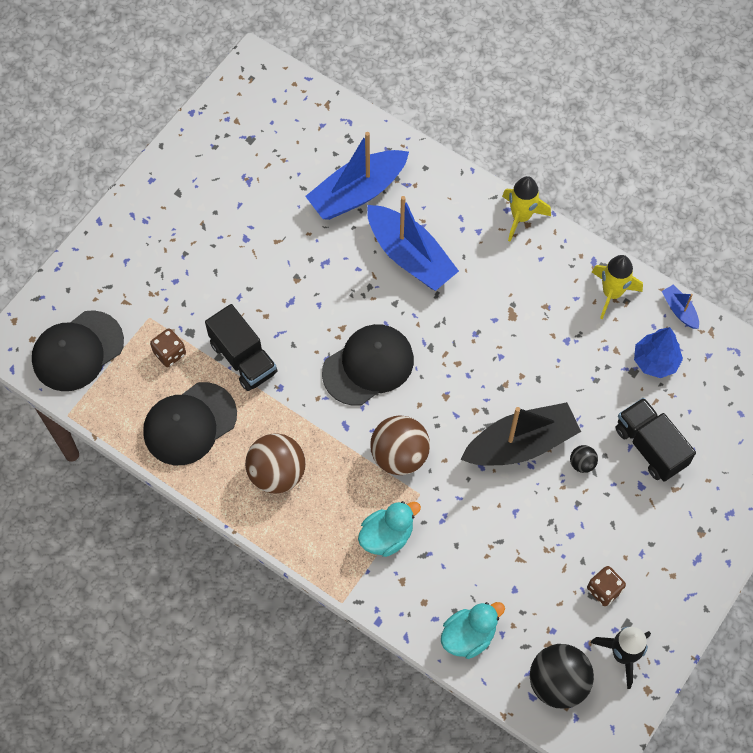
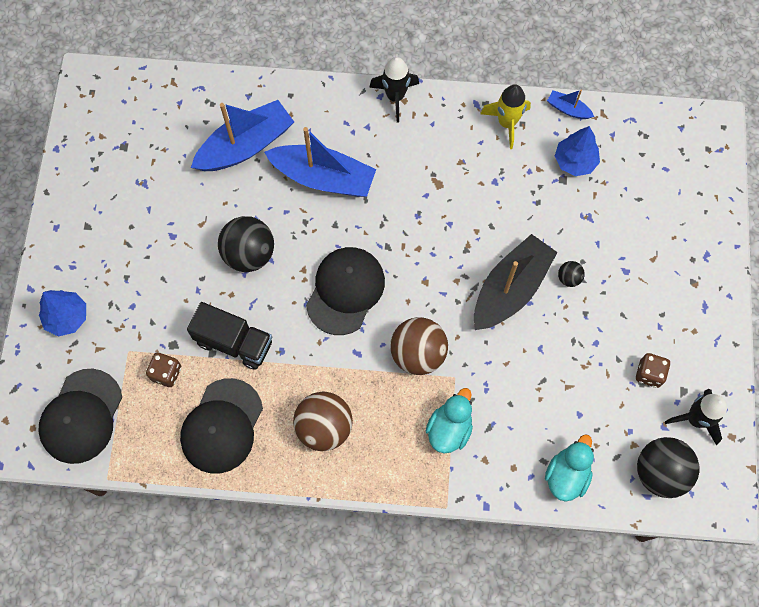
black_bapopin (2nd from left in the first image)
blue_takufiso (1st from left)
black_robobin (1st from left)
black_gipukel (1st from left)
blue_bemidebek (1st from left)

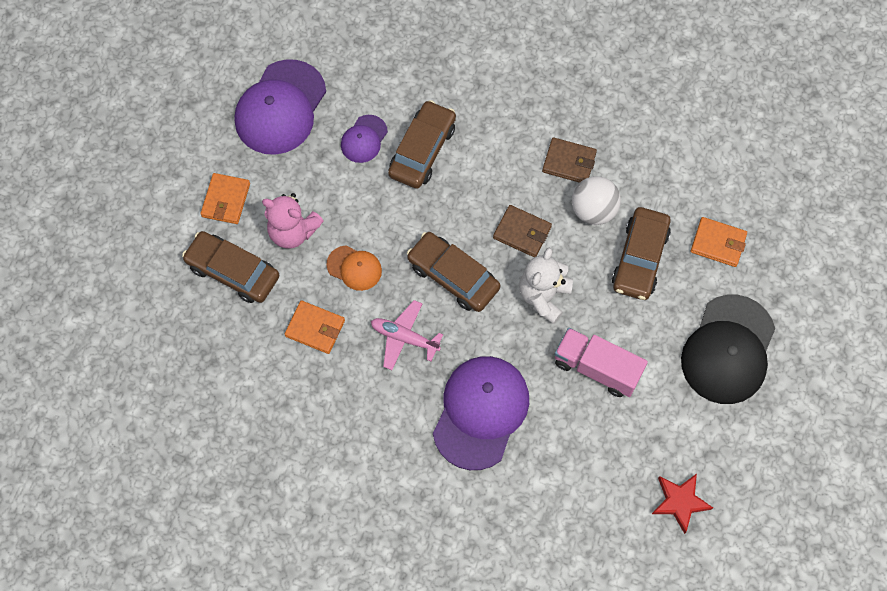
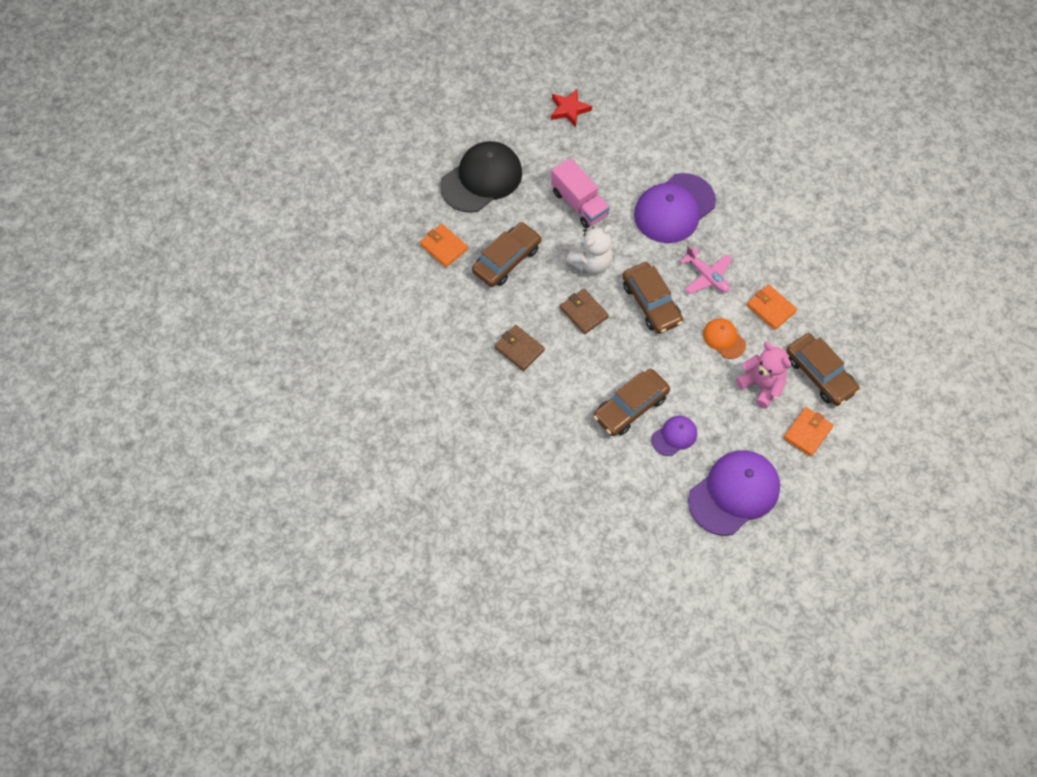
white_robobin

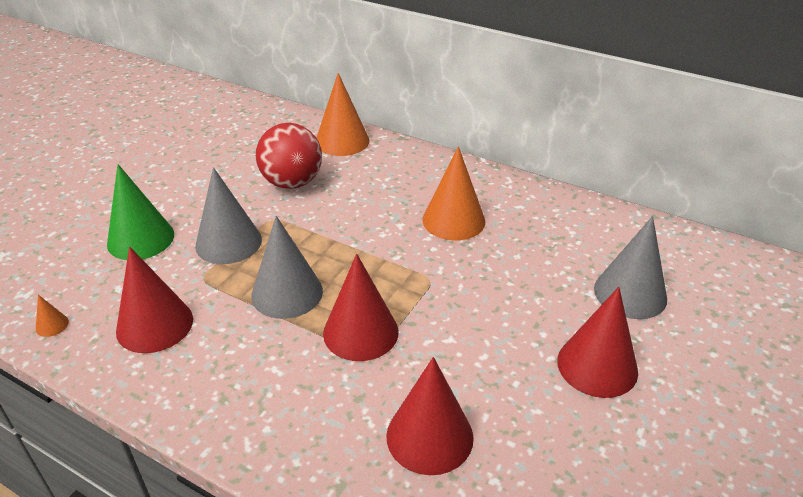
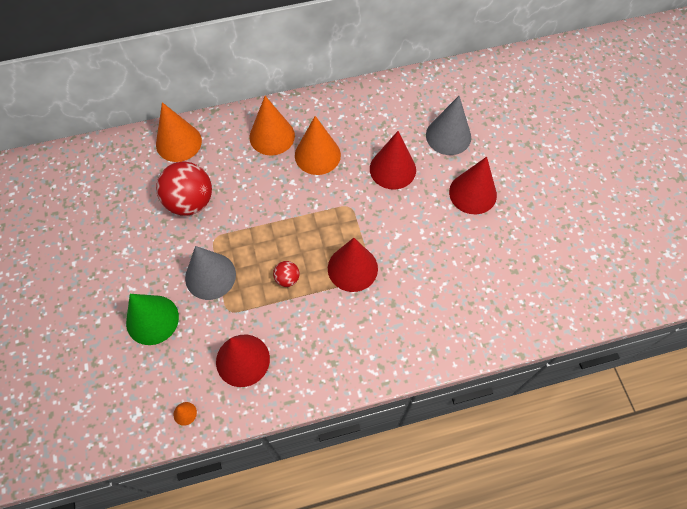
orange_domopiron (3rd from left)
red_domopiron (3rd from left)
red_robobin (2nd from left)

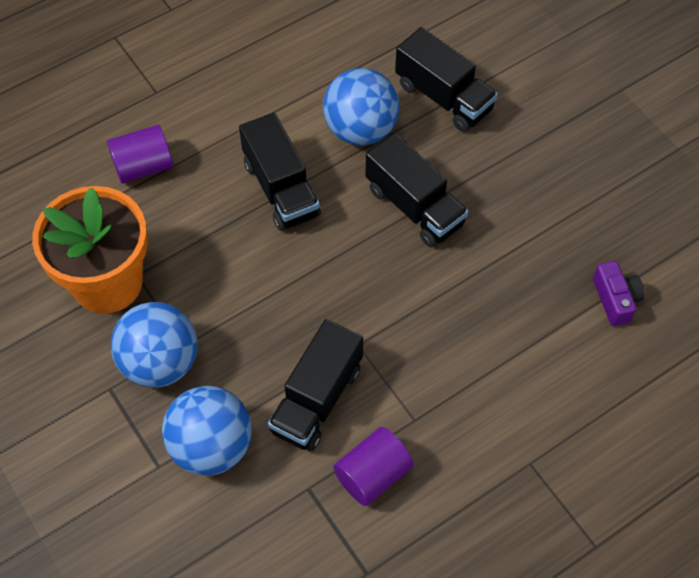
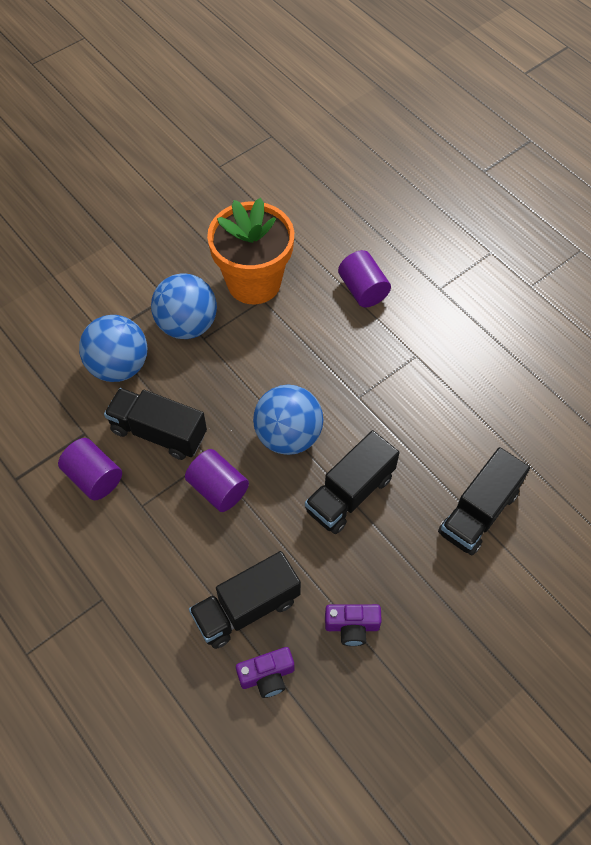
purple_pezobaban (2nd from left)
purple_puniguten (2nd from left)
black_bapopin (2nd from left)
blue_robobin (3rd from left)

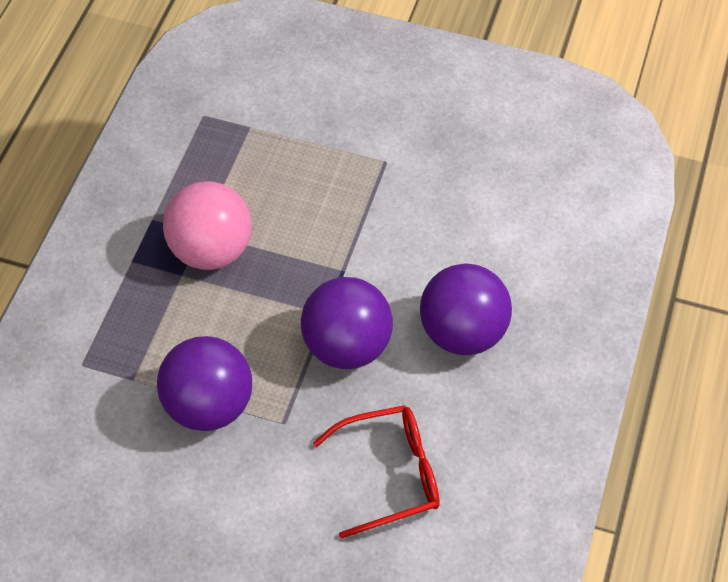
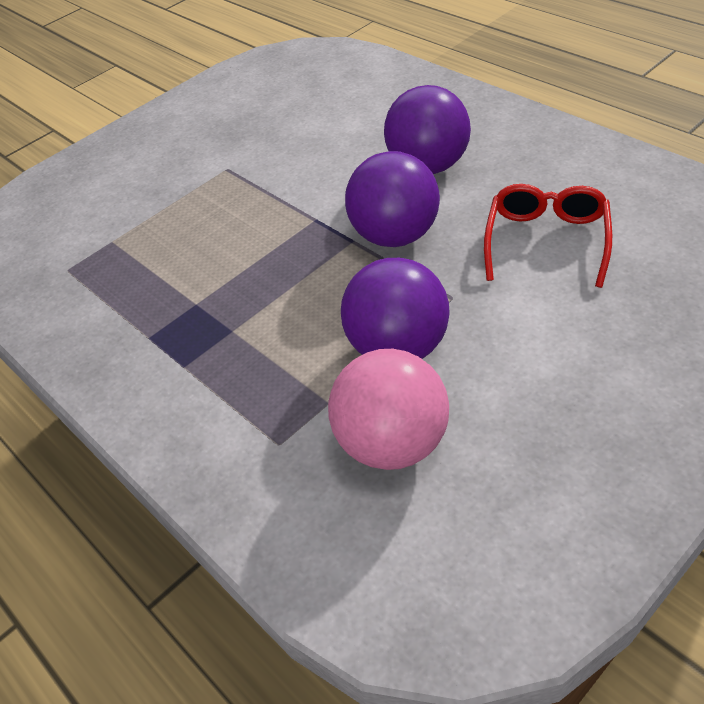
pink_robobin

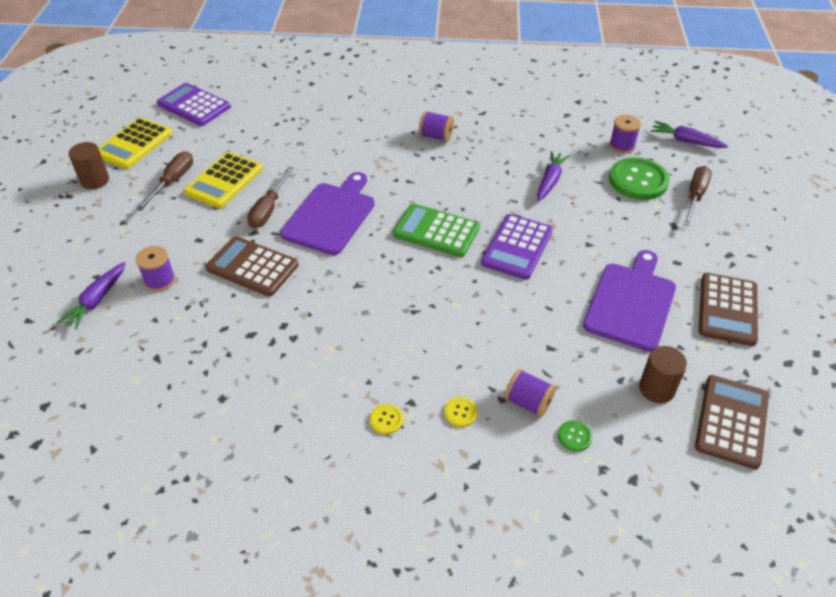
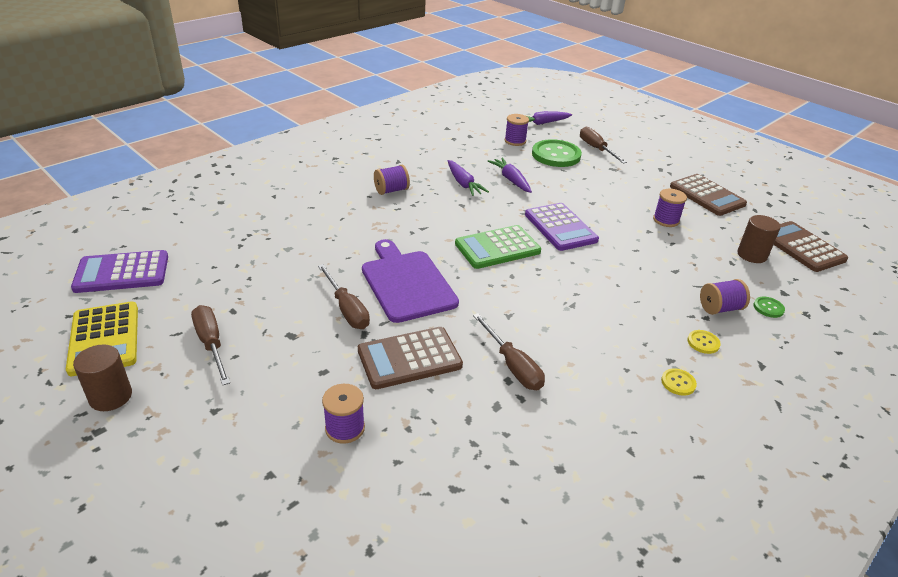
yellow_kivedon (2nd from left in the first image)
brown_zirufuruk (3rd from left)
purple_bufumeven (1st from left)
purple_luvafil (4th from left)

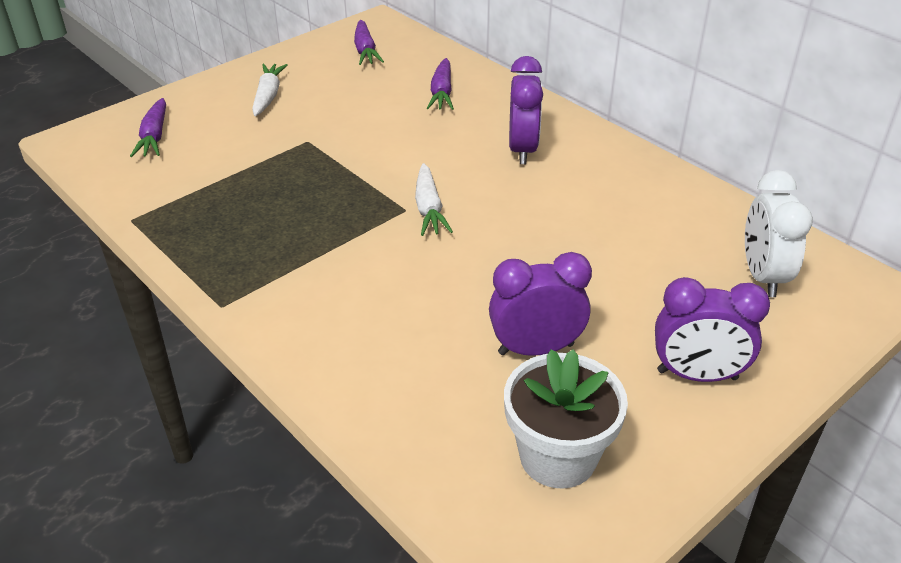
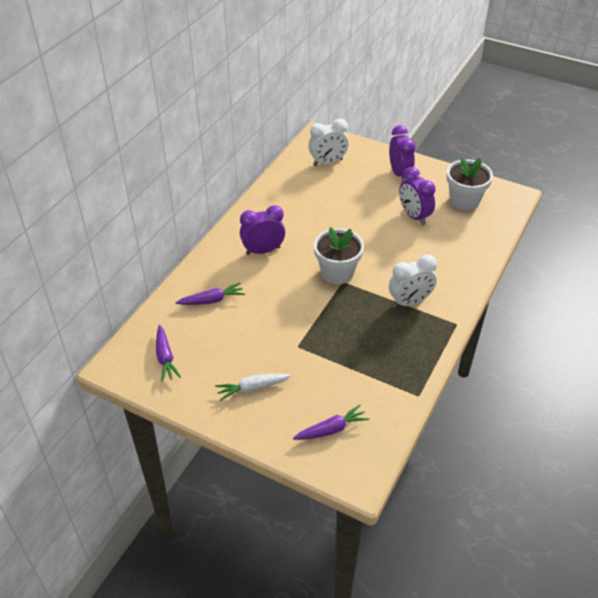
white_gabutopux (2nd from left)
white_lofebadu (1st from left)
purple_bufumeven (1st from left)

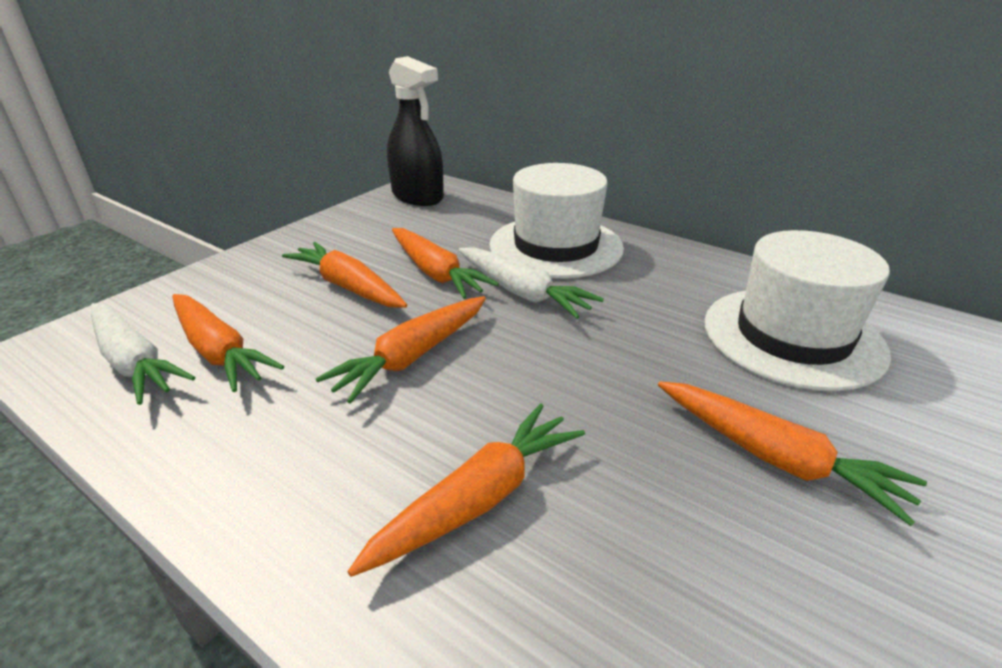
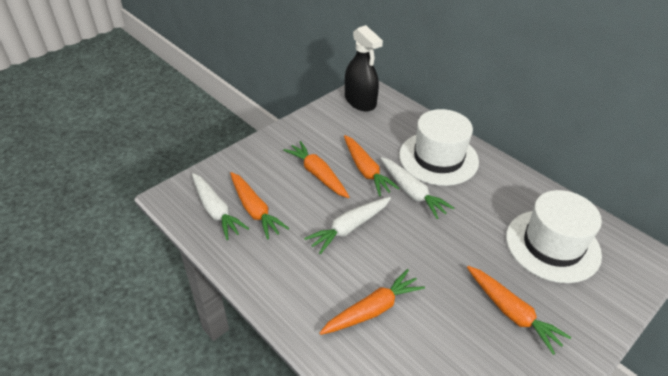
white_bufumeven (2nd from left)

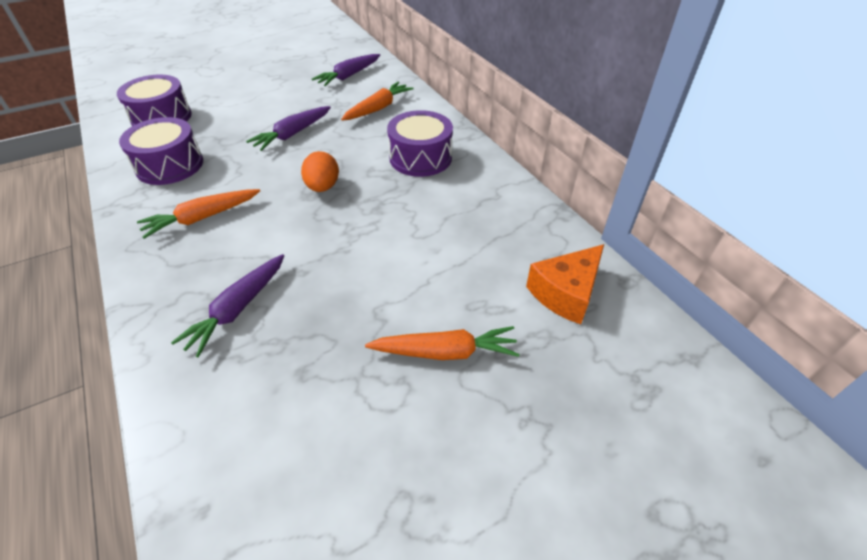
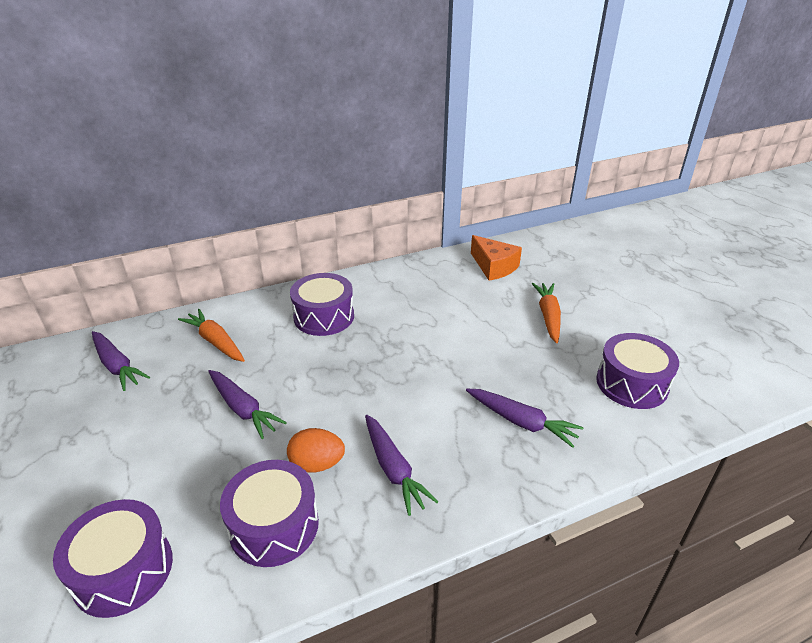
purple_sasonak (4th from left)
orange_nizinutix
purple_bufumeven (3rd from left)

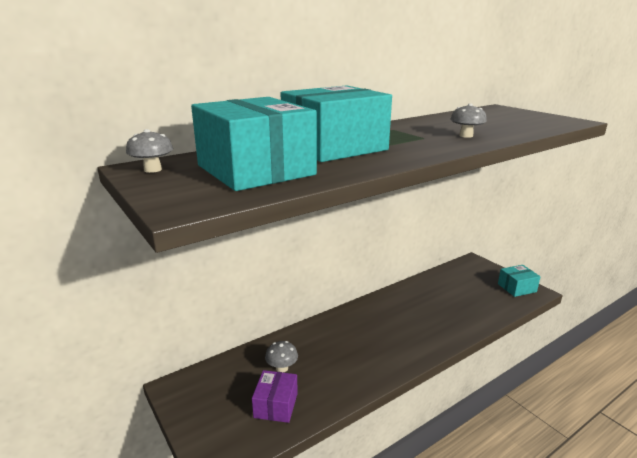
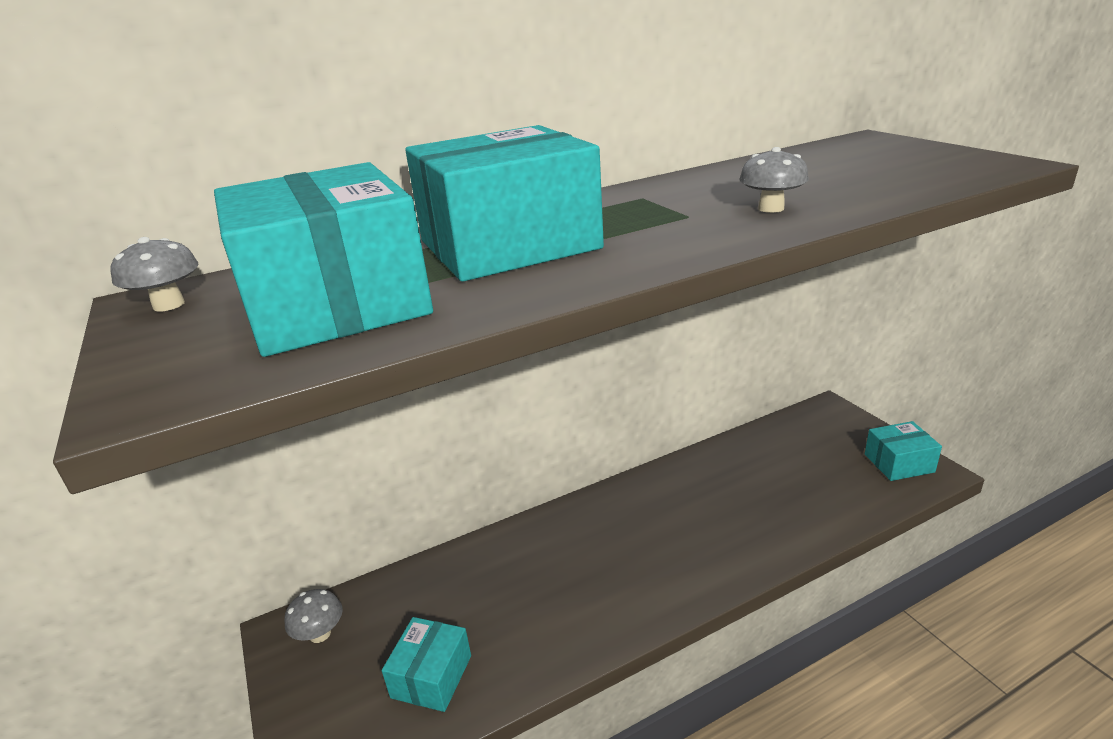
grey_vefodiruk (2nd from left)
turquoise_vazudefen (2nd from left)

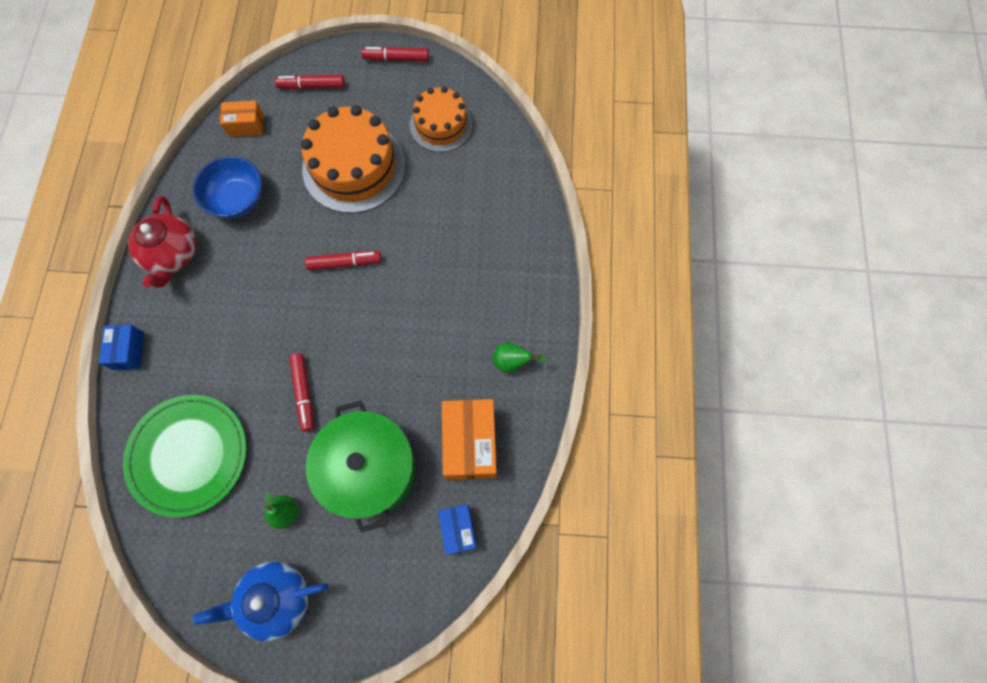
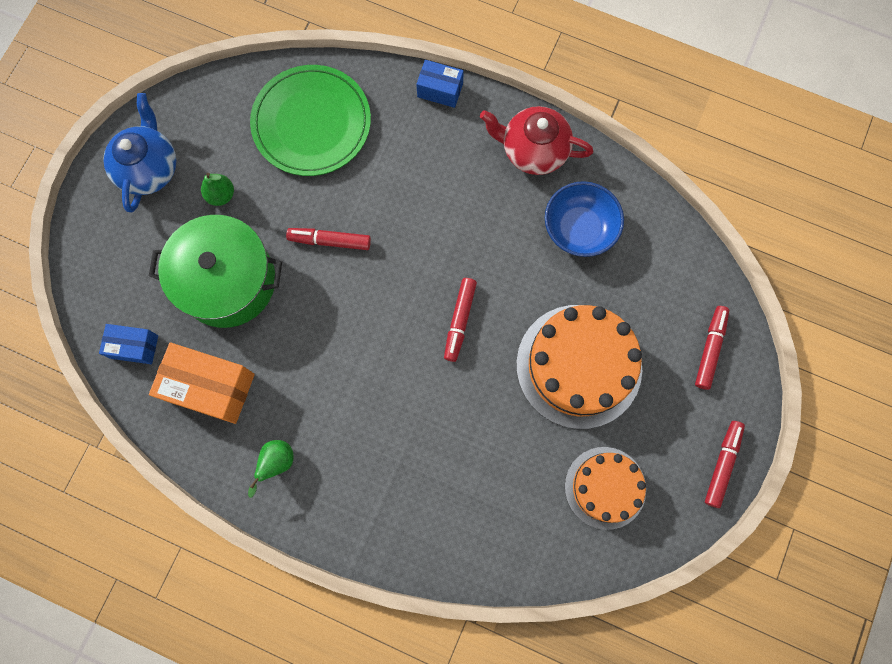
orange_vazudefen (1st from left in the first image)

